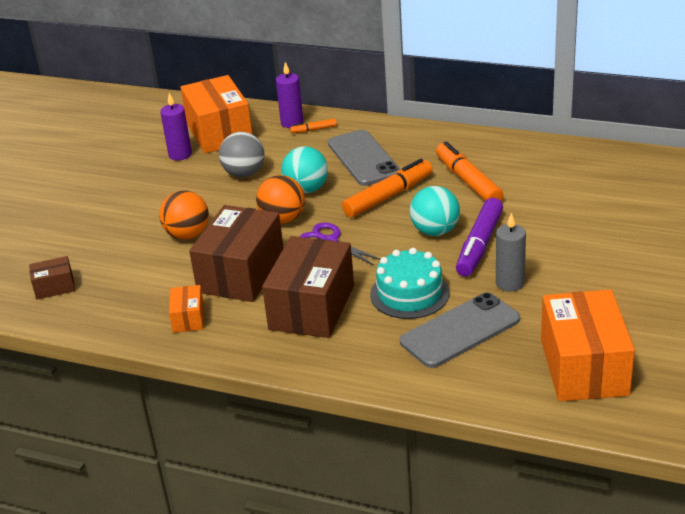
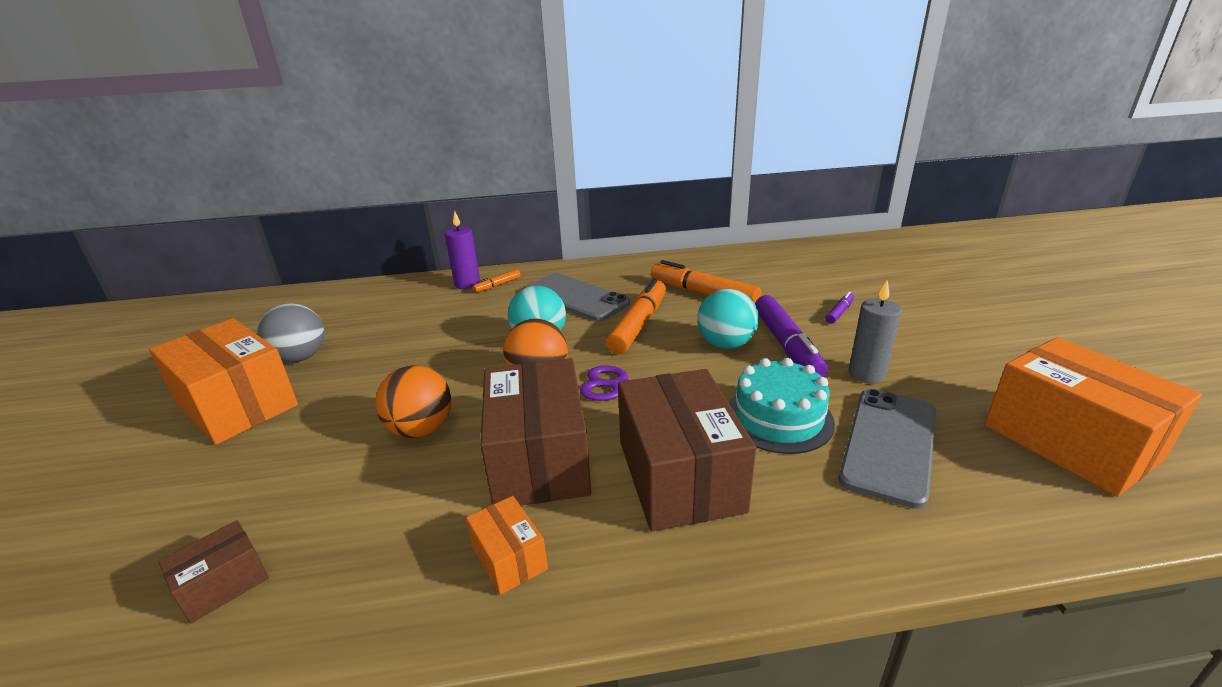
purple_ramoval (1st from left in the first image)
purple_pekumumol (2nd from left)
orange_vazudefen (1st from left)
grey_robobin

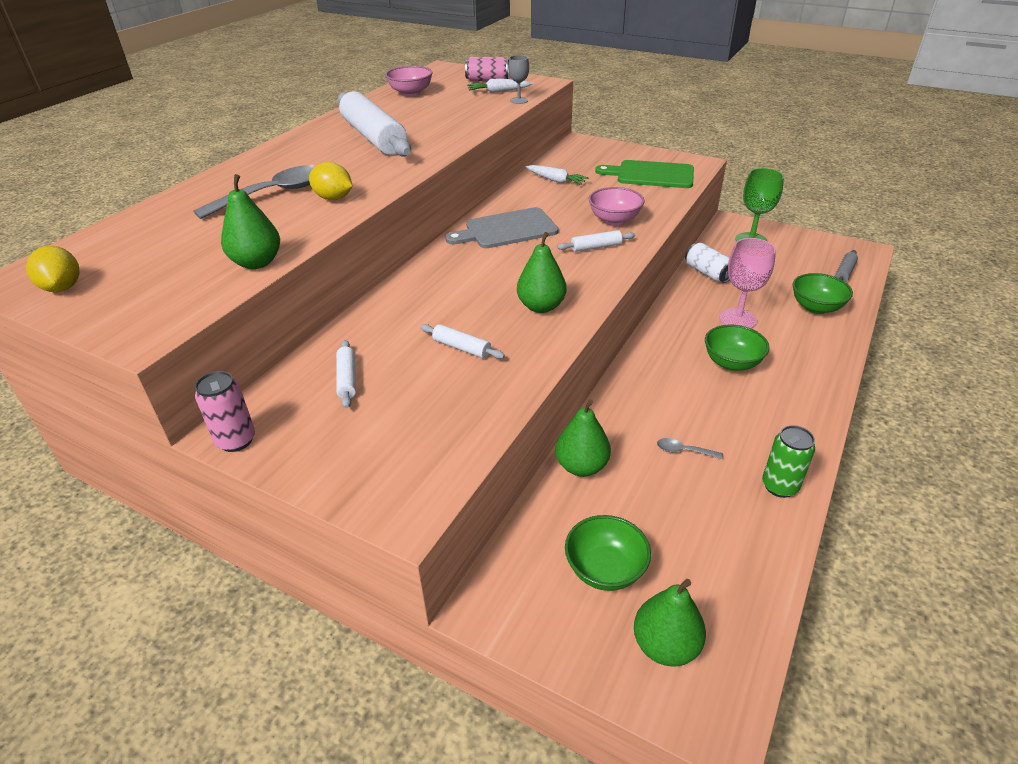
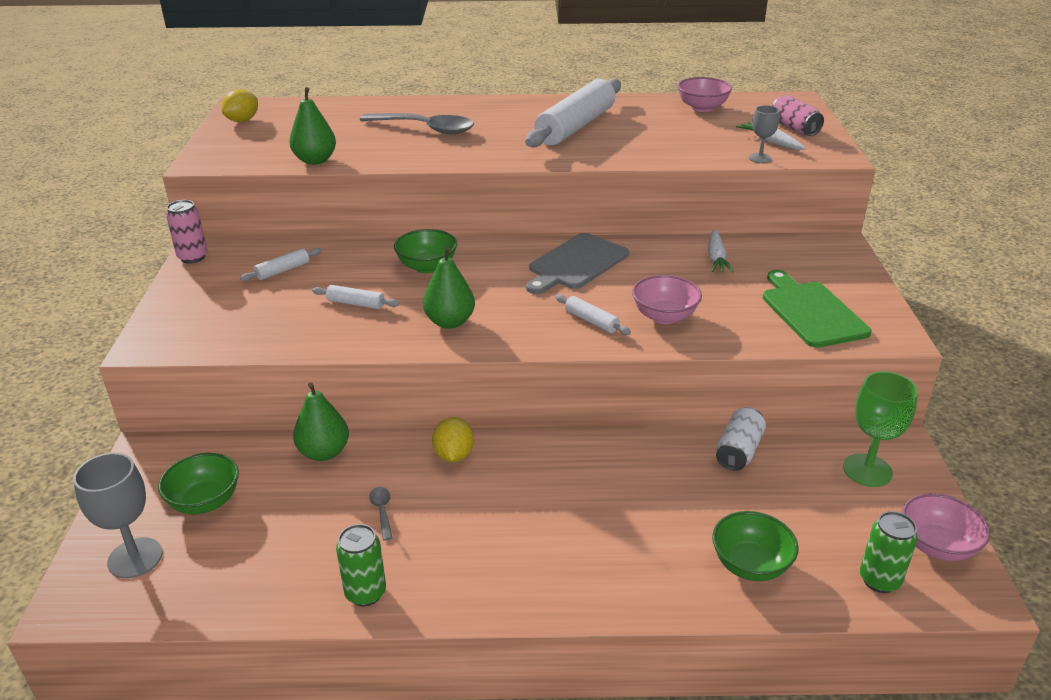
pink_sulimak
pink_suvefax (3rd from left)
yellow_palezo (2nd from left)
green_suvefax (2nd from left)
grey_sulimak (1st from left)
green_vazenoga (2nd from left)
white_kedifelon (2nd from left)
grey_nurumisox

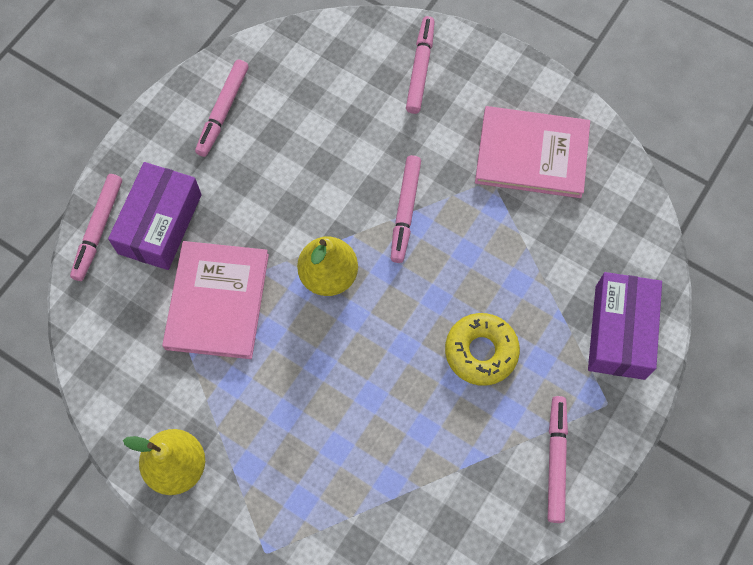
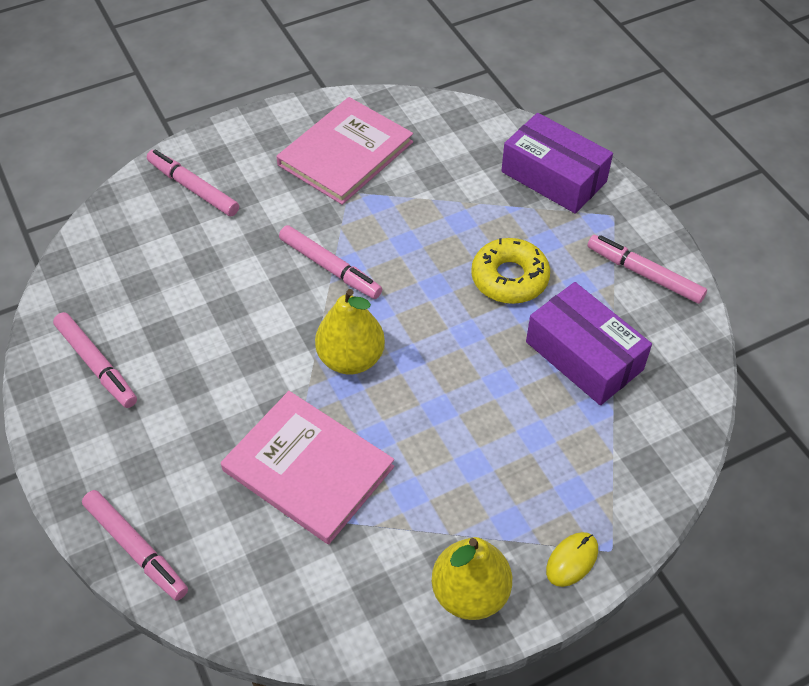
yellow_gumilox
purple_vazudefen (2nd from left)

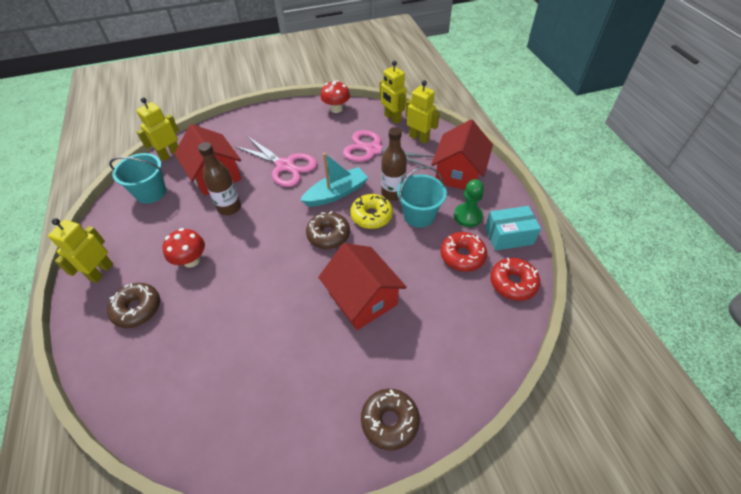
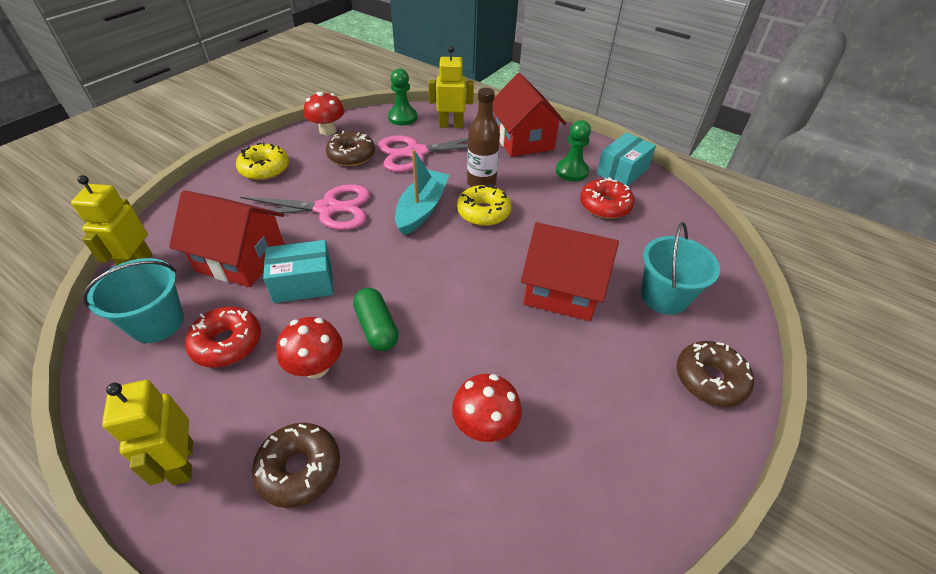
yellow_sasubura (1st from left)
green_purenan
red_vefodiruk (3rd from left)
brown_sasubura (2nd from left)
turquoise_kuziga (2nd from left)
red_sasubura (1st from left)
turquoise_vazudefen (1st from left)
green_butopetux (1st from left)

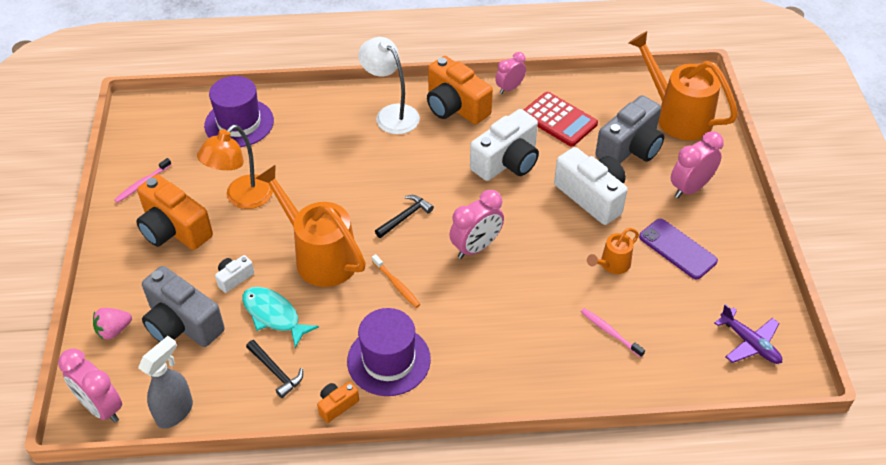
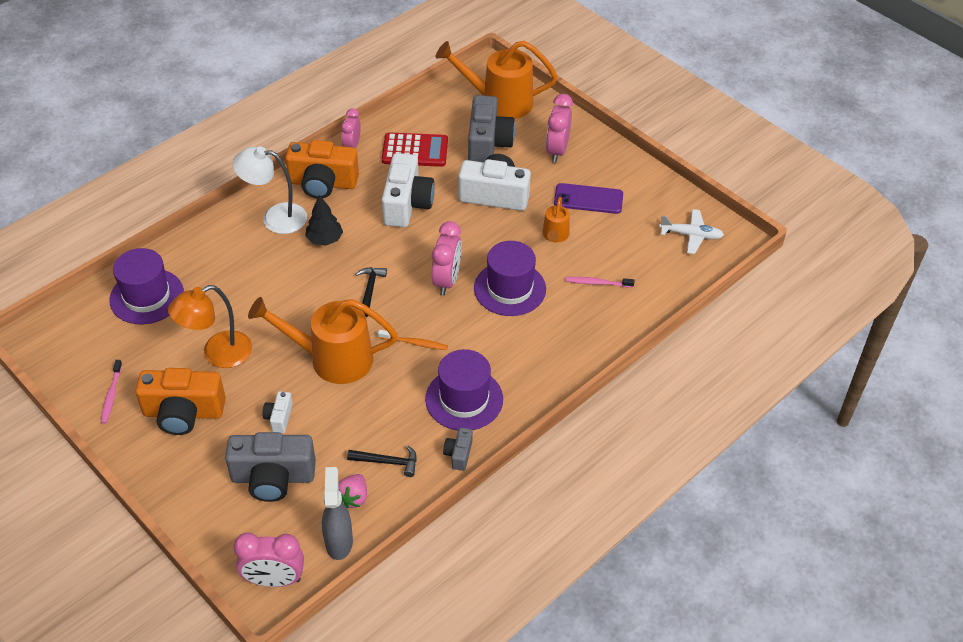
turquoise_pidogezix
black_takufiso
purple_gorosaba (3rd from left)
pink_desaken
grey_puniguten (2nd from left)
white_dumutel
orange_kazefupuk

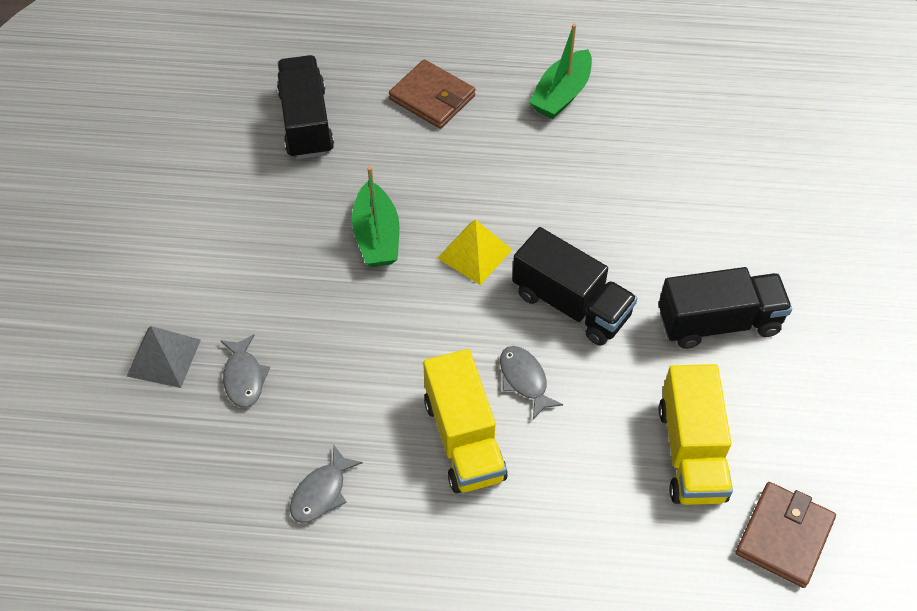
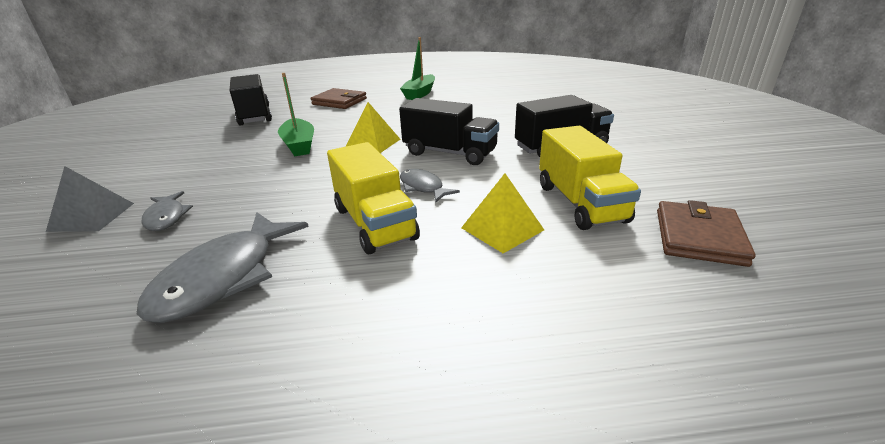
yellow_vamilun (2nd from left)
grey_pidogezix (2nd from left)

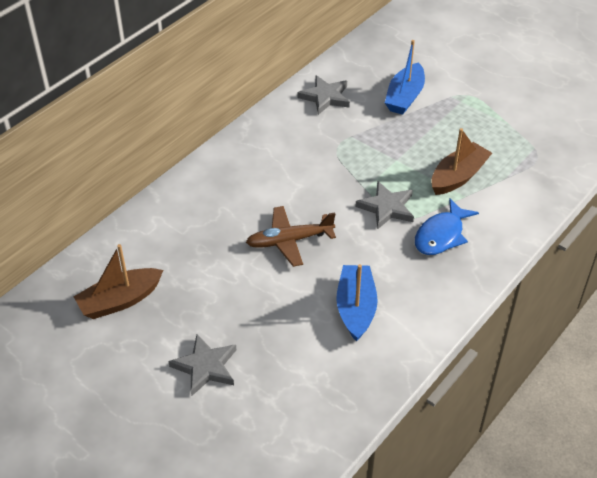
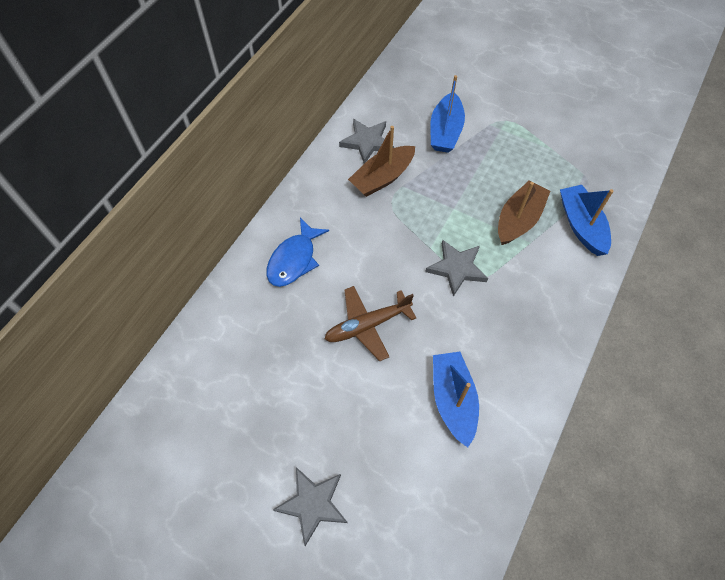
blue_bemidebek (3rd from left)
brown_bemidebek (1st from left)
blue_pidogezix

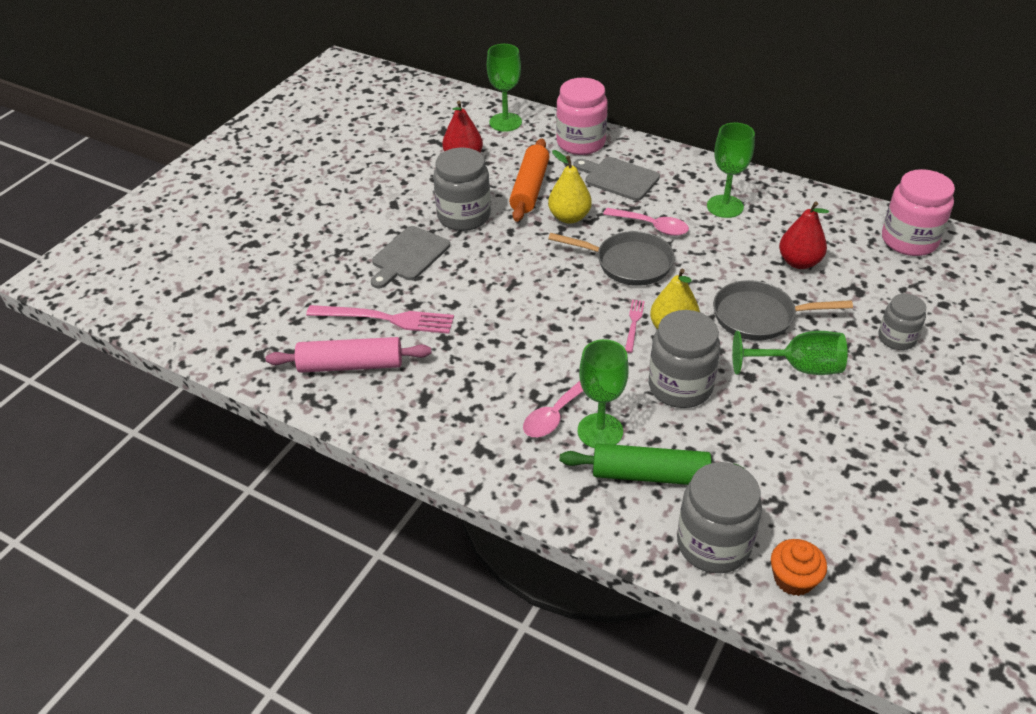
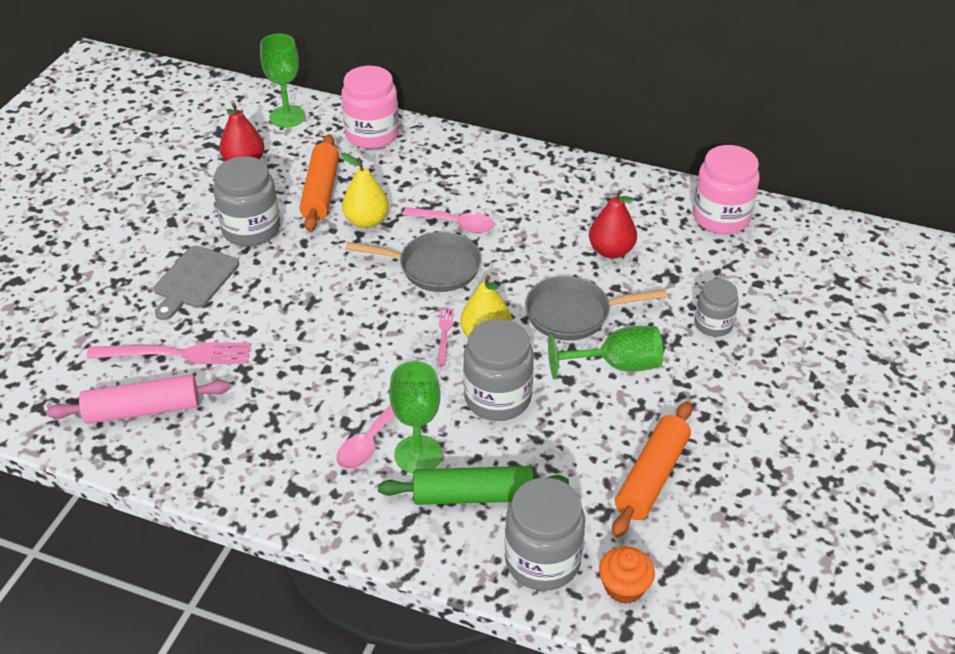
grey_nurumisox (2nd from left in the first image)
green_sulimak (3rd from left in the first image)
orange_kedifelon (2nd from left)

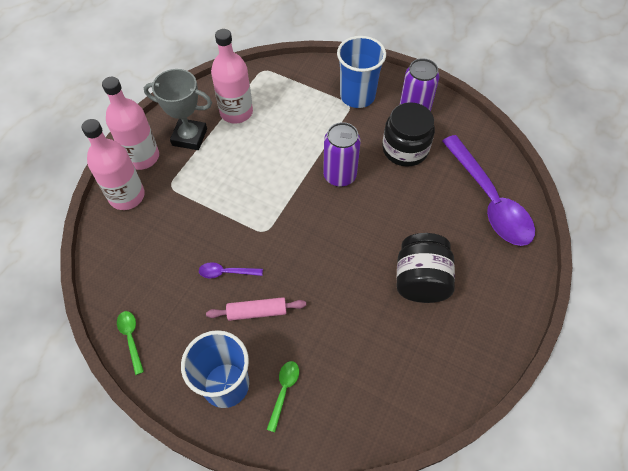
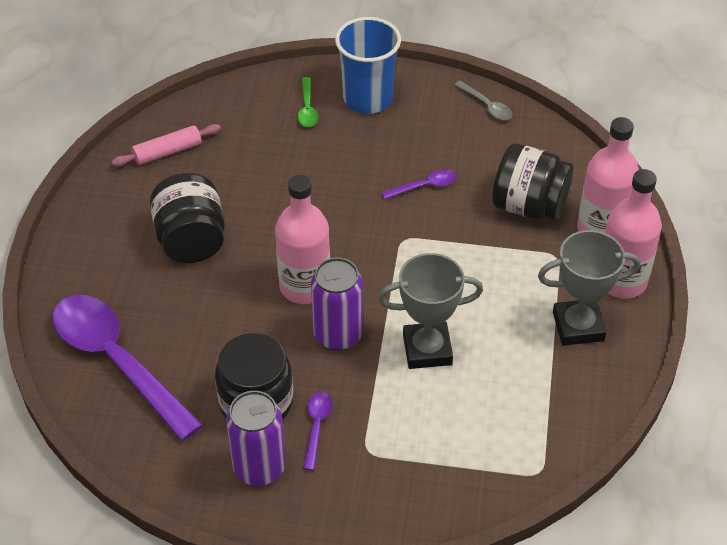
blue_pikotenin (2nd from left in the first image)
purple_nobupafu (2nd from left)
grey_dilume (1st from left)
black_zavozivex (3rd from left)
pink_kedifelon
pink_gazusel (1st from left)
grey_nobupafu

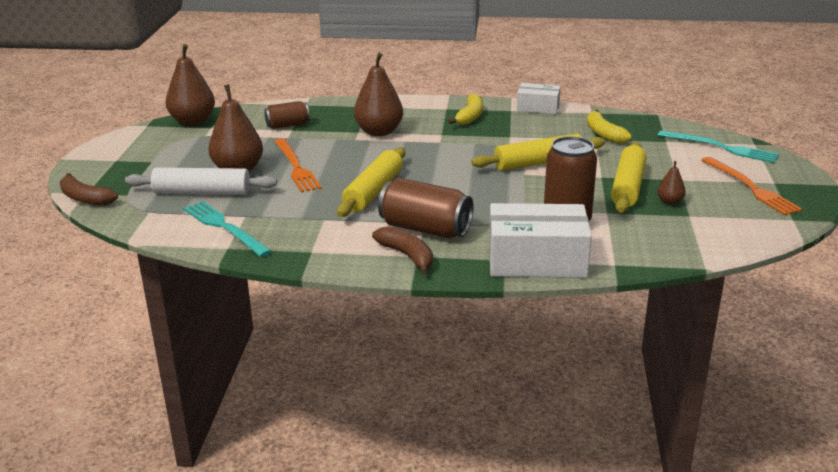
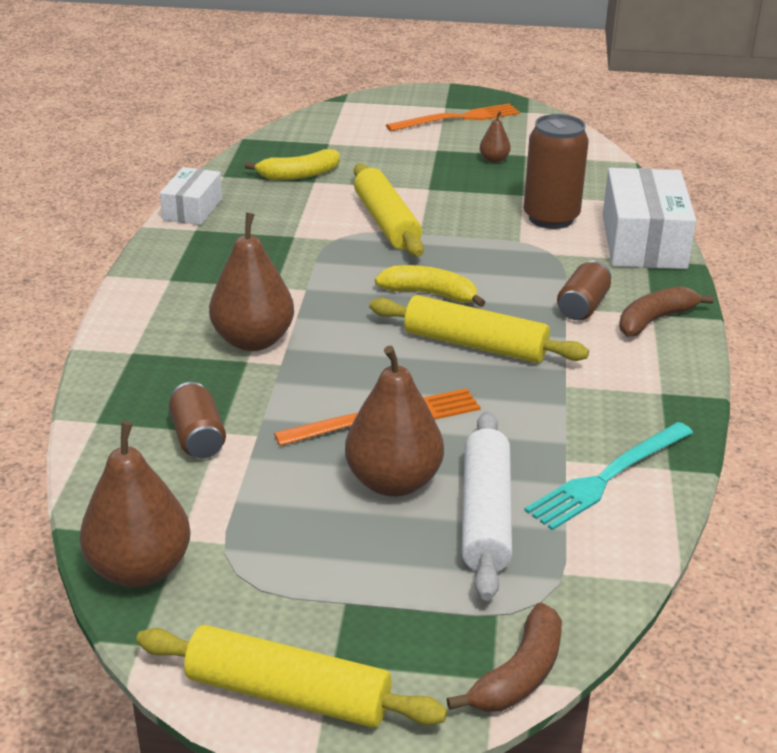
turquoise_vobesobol (2nd from left in the first image)
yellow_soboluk (2nd from left)
yellow_kedifelon (1st from left)
brown_vazenoga (3rd from left)

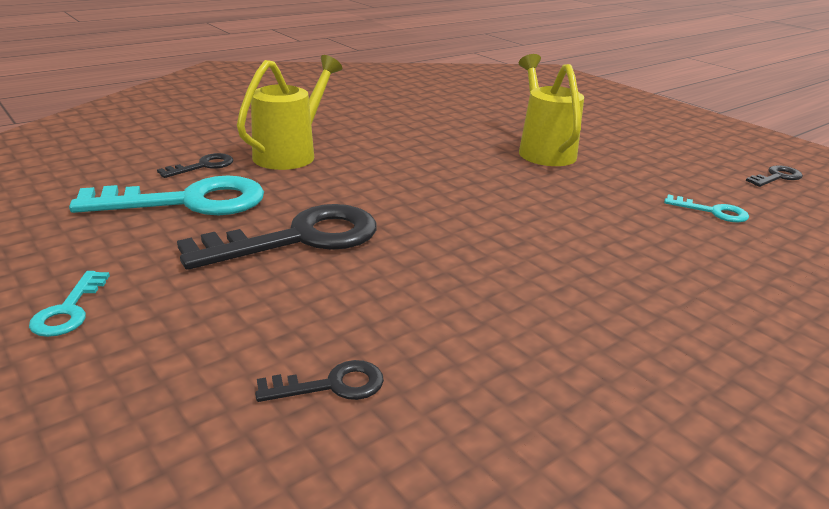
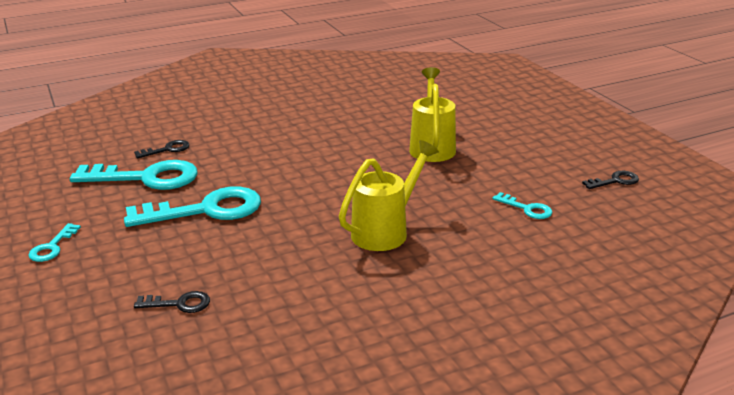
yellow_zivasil (1st from left)
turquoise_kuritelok (3rd from left)

